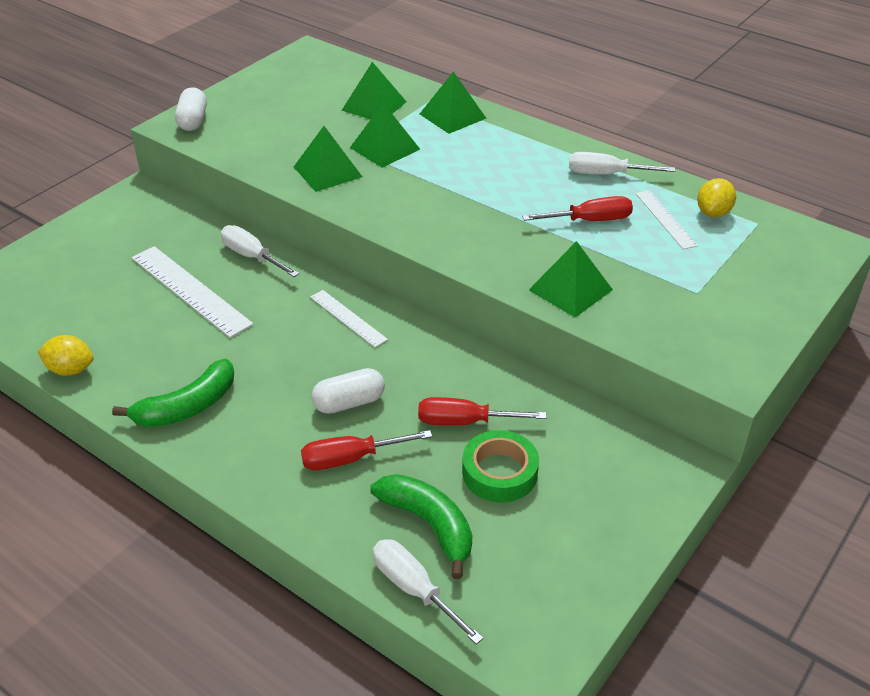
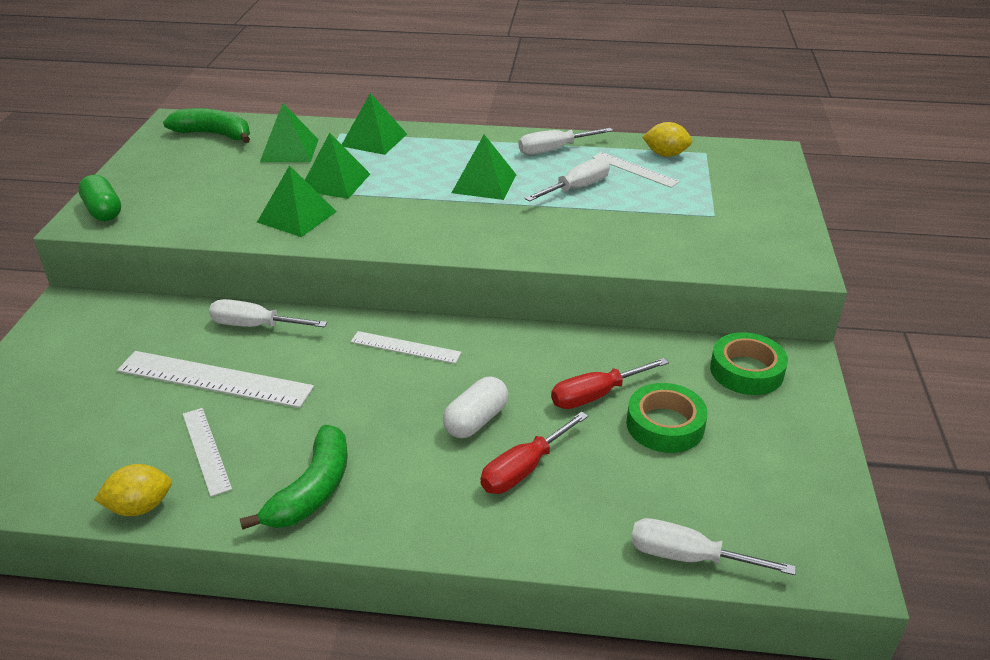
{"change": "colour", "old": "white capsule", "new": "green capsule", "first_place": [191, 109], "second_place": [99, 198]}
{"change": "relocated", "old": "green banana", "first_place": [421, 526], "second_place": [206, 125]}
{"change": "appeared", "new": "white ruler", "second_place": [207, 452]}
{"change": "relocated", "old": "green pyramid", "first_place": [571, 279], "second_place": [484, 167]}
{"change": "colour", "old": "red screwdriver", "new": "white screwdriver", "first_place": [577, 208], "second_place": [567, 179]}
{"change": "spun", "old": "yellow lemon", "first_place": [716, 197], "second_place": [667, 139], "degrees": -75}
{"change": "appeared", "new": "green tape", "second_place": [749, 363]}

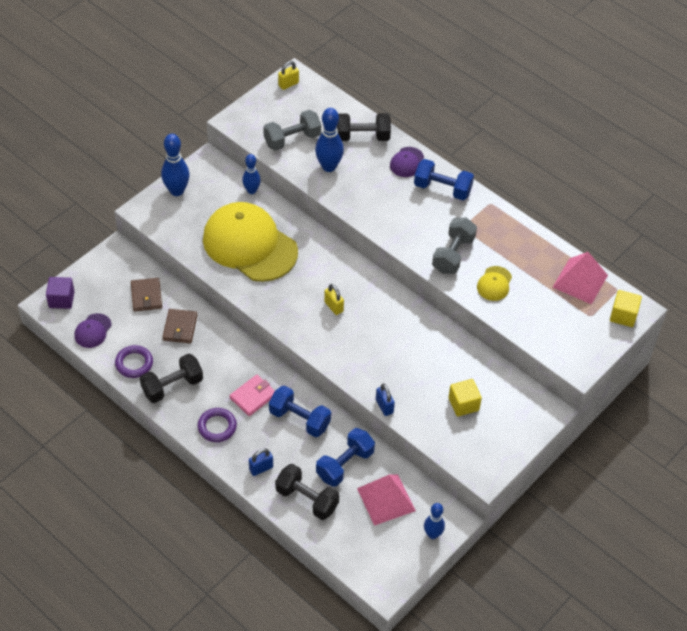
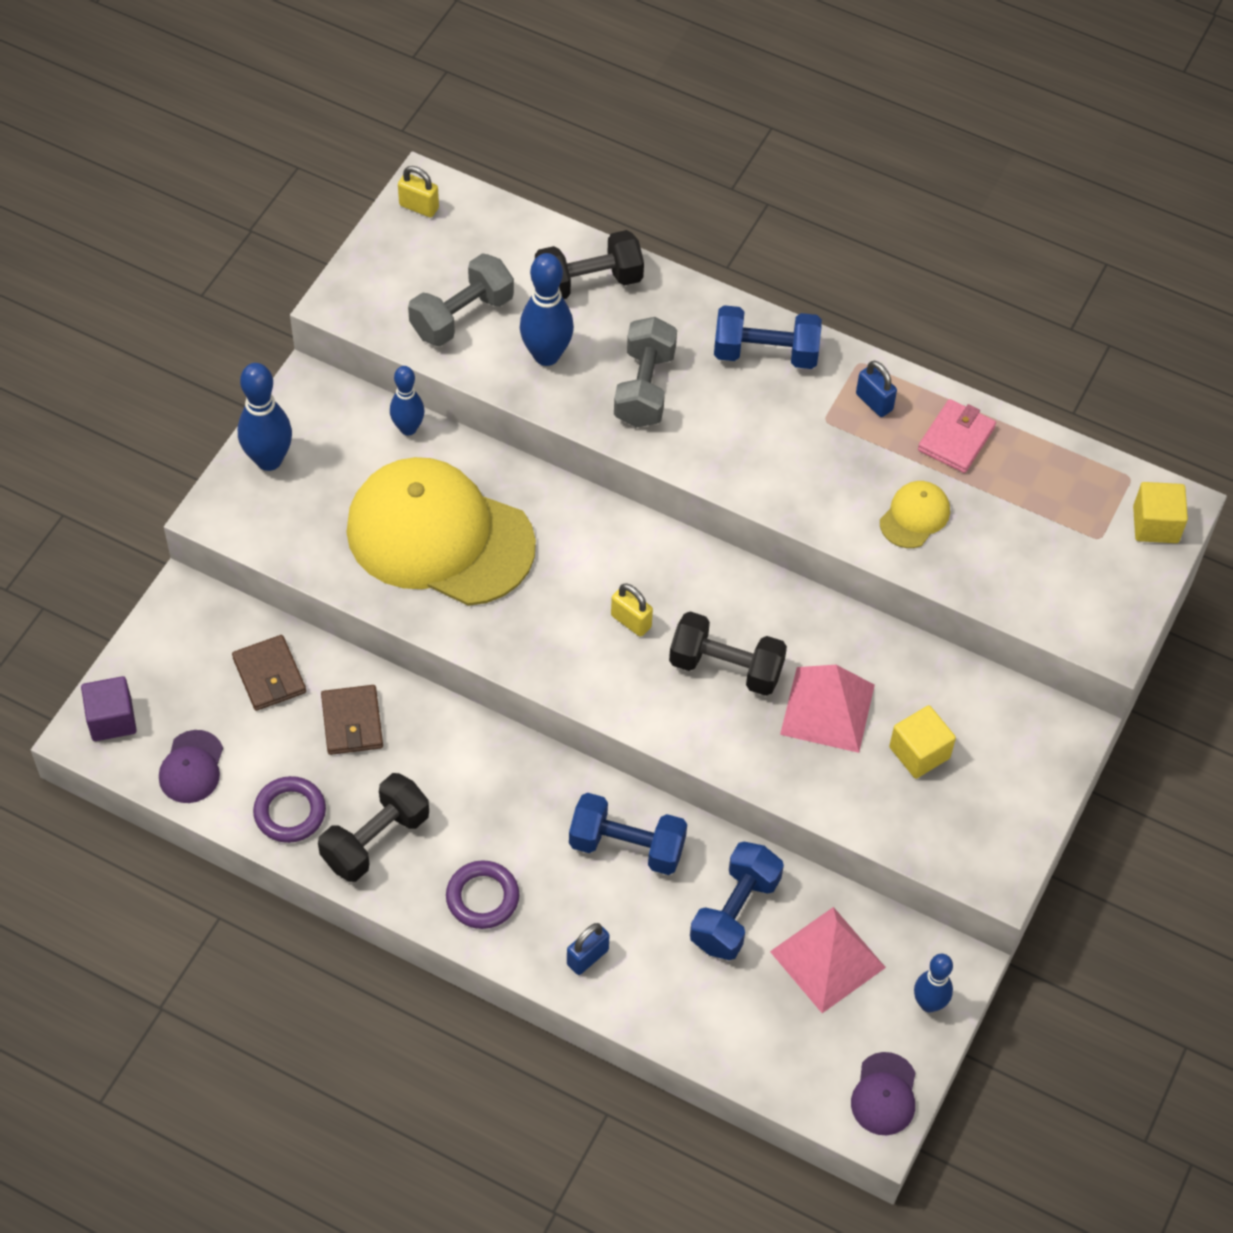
{"change": "spun", "old": "yellow padlock", "first_place": [288, 75], "second_place": [418, 192], "degrees": 75}
{"change": "relocated", "old": "grey dumbbell", "first_place": [454, 246], "second_place": [645, 372]}
{"change": "relocated", "old": "black dumbbell", "first_place": [307, 492], "second_place": [728, 654]}
{"change": "relocated", "old": "pink pyramid", "first_place": [580, 278], "second_place": [827, 709]}
{"change": "relocated", "old": "purple cap", "first_place": [407, 162], "second_place": [883, 1093]}
{"change": "relocated", "old": "blue padlock", "first_place": [385, 399], "second_place": [876, 389]}
{"change": "spun", "old": "yellow cap", "first_place": [494, 283], "second_place": [915, 514], "degrees": -150}
{"change": "relocated", "old": "pink wallet", "first_place": [252, 395], "second_place": [957, 436]}

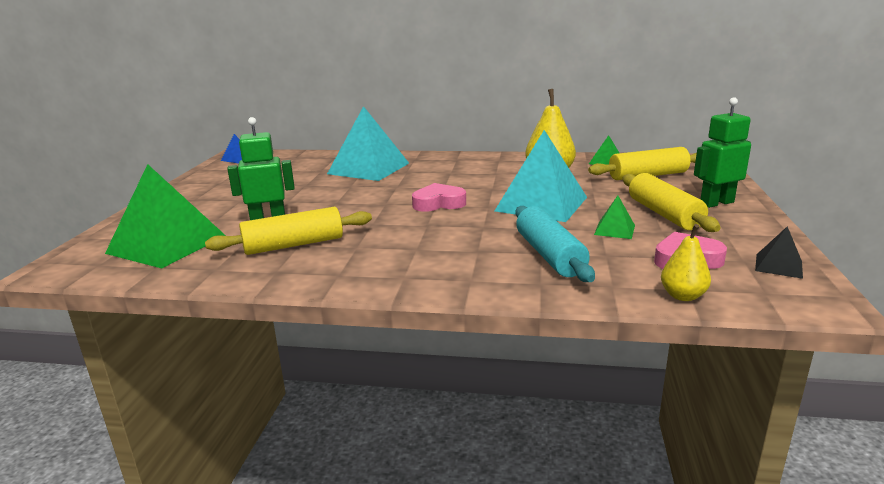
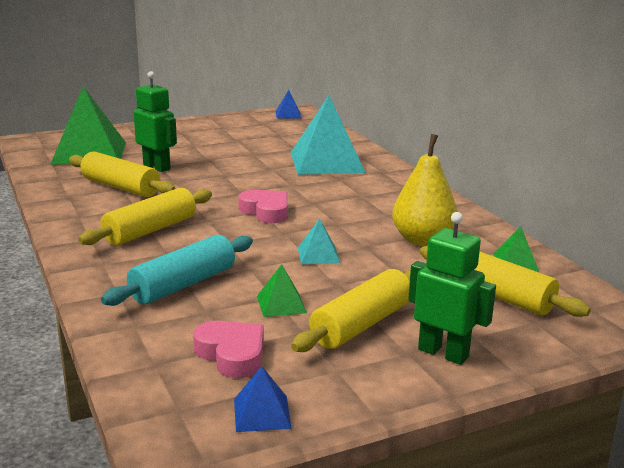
{"change": "appeared", "new": "yellow rolling pin", "second_place": [145, 217]}
{"change": "colour", "old": "black pyramid", "new": "blue pyramid", "first_place": [779, 252], "second_place": [263, 399]}
{"change": "size", "old": "turquoise pyramid", "first_place": [541, 176], "second_place": [319, 241], "factor": 0.44}
{"change": "missing", "old": "yellow pear", "first_place": [686, 262]}

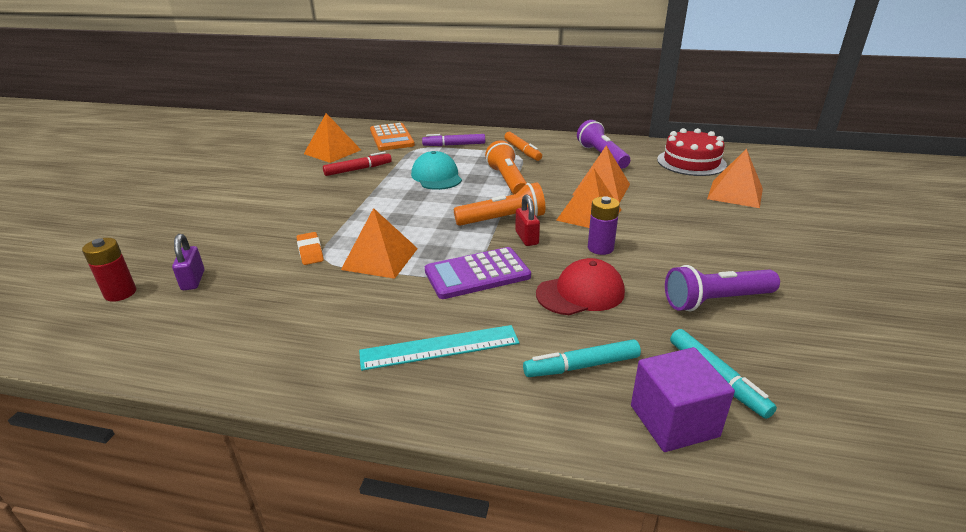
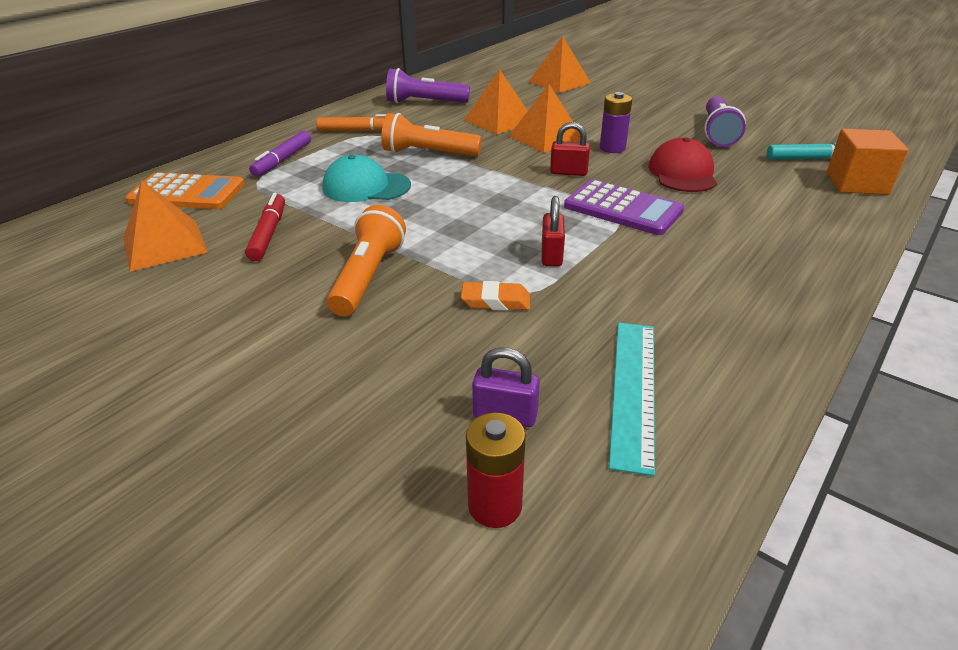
{"change": "relocated", "old": "orange flashlight", "first_place": [499, 204], "second_place": [366, 260]}
{"change": "exchanged", "old": "orange pyramid", "new": "red padlock", "first_place": [379, 243], "second_place": [553, 231]}
{"change": "spun", "old": "purple calculator", "first_place": [478, 273], "second_place": [624, 207], "degrees": -60}
{"change": "relocated", "old": "turquoise ruler", "first_place": [439, 348], "second_place": [632, 399]}
{"change": "colour", "old": "purple cube", "new": "orange cube", "first_place": [683, 399], "second_place": [868, 162]}
{"change": "missing", "old": "turquoise marker", "first_place": [582, 358]}
{"change": "missing", "old": "red cake", "first_place": [692, 152]}

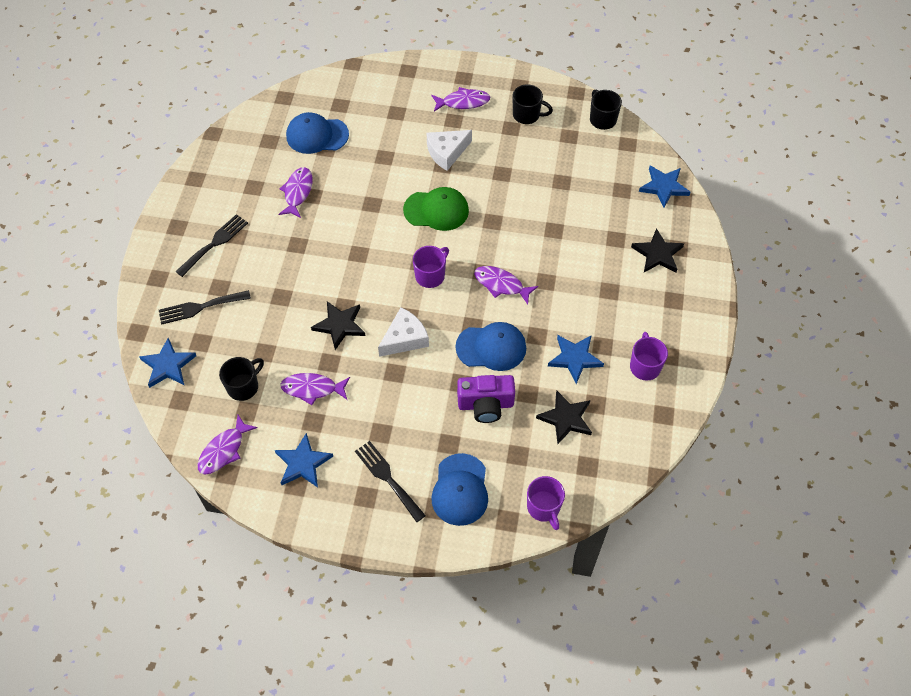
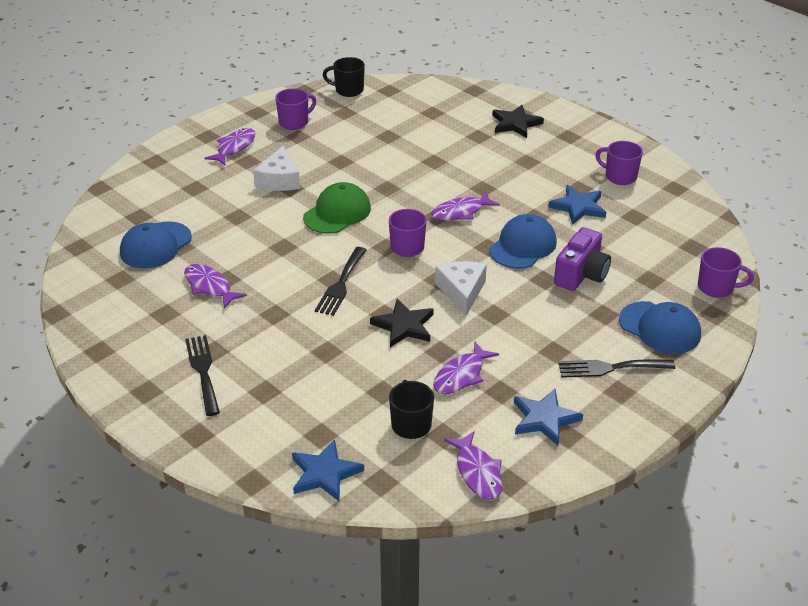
{"change": "colour", "old": "black mug", "new": "purple mug", "first_place": [533, 104], "second_place": [295, 109]}
{"change": "relocated", "old": "black fork", "first_place": [205, 307], "second_place": [340, 281]}
{"change": "missing", "old": "black star", "first_place": [564, 417]}
{"change": "missing", "old": "blue star", "first_place": [665, 187]}

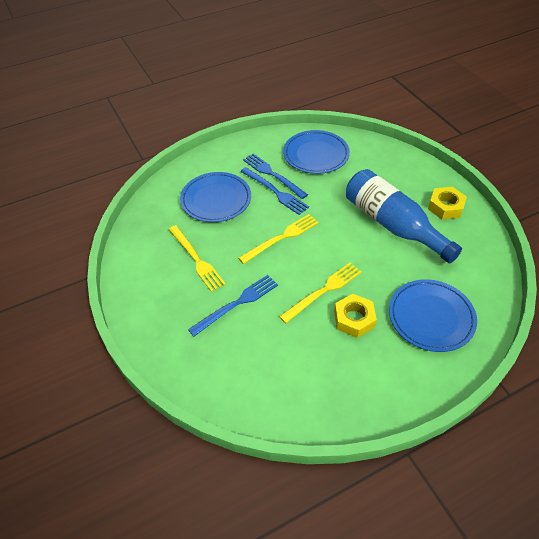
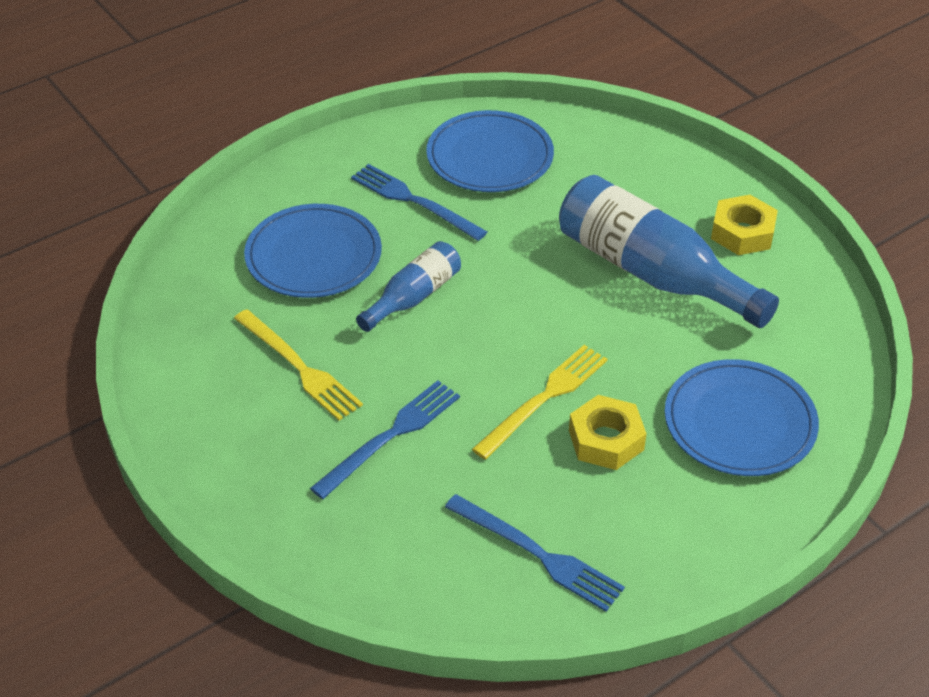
{"change": "appeared", "new": "blue bottle", "second_place": [408, 286]}
{"change": "relocated", "old": "blue fork", "first_place": [274, 191], "second_place": [535, 553]}
{"change": "missing", "old": "yellow fork", "first_place": [278, 239]}

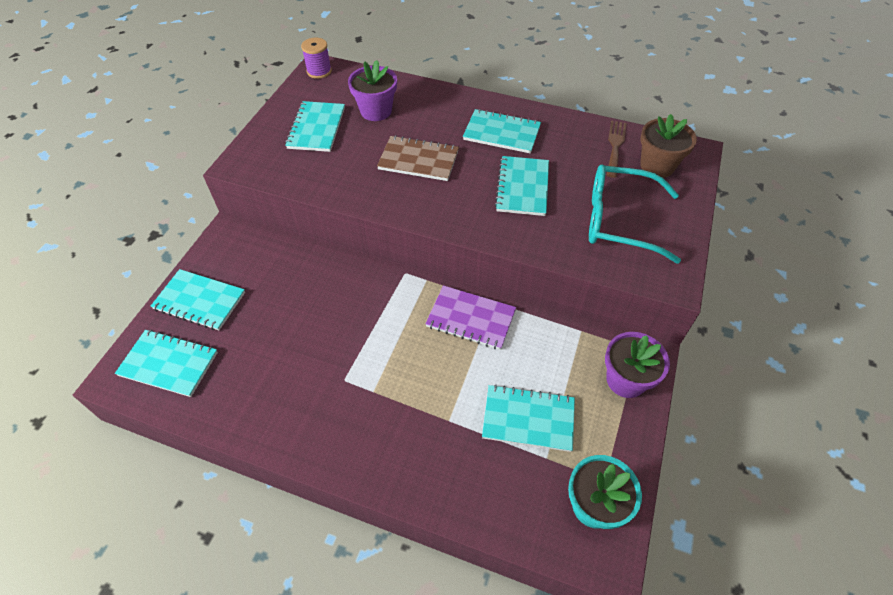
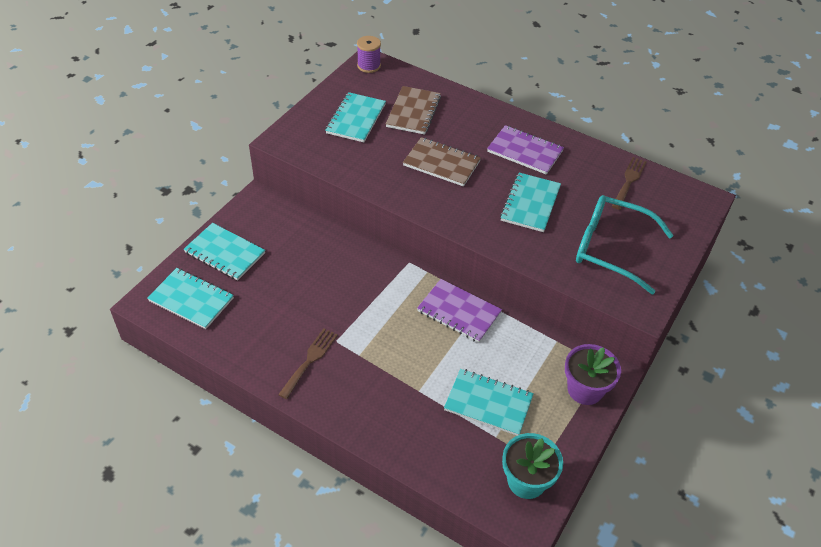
{"change": "appeared", "new": "brown fork", "second_place": [308, 363]}
{"change": "exchanged", "old": "purple flower pot", "new": "brown notebook", "first_place": [372, 90], "second_place": [413, 110]}
{"change": "colour", "old": "turquoise notebook", "new": "purple notebook", "first_place": [502, 131], "second_place": [525, 150]}
{"change": "missing", "old": "brown flower pot", "first_place": [668, 146]}

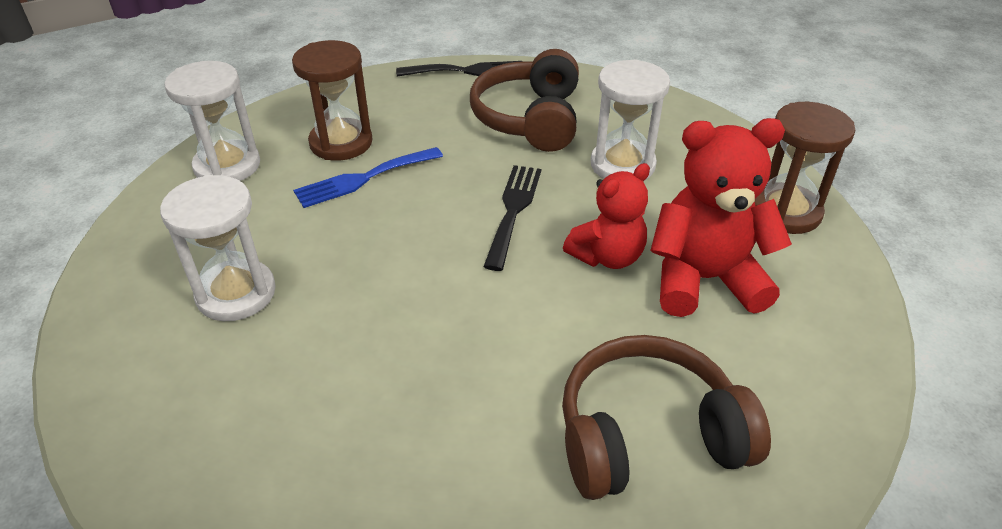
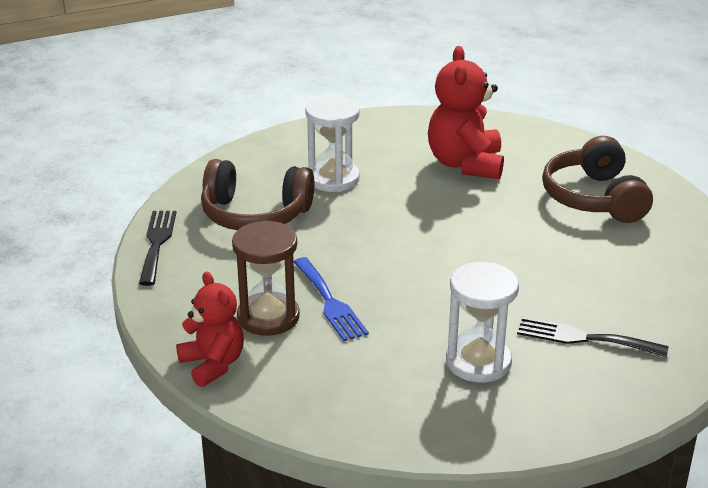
{"change": "relocated", "old": "red teddy bear", "first_place": [606, 216], "second_place": [210, 329]}
{"change": "relocated", "old": "black fork", "first_place": [512, 218], "second_place": [593, 337]}
{"change": "missing", "old": "white hourglass", "first_place": [212, 121]}
{"change": "missing", "old": "brown hourglass", "first_place": [804, 168]}

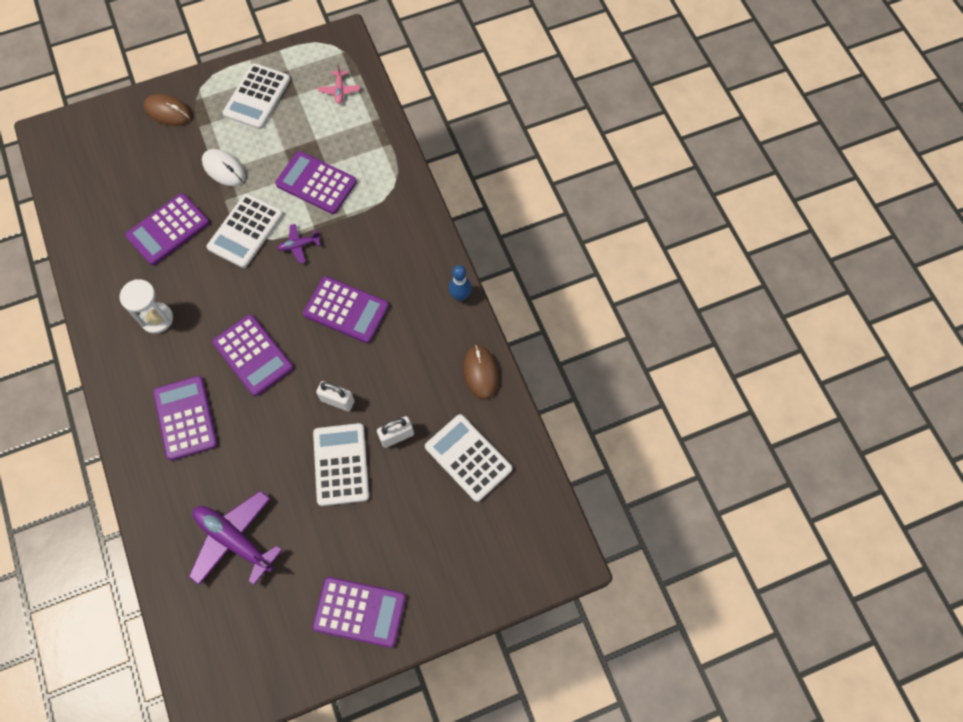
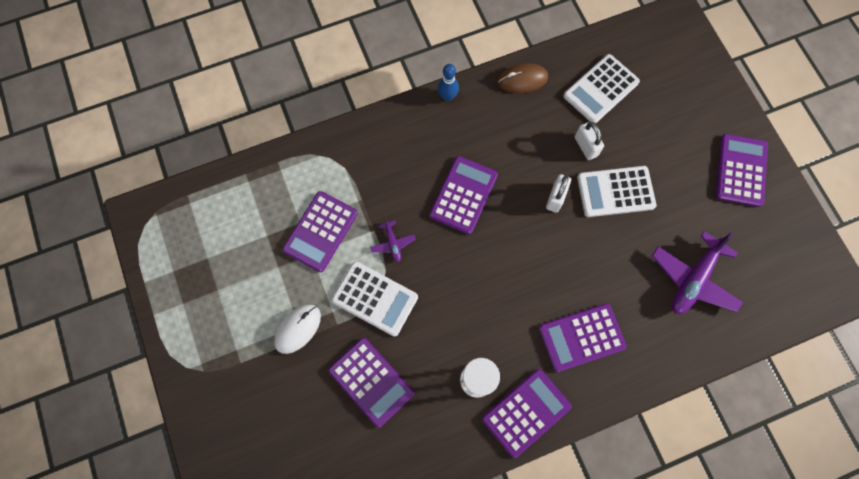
{"change": "relocated", "old": "purple calculator", "first_place": [252, 355], "second_place": [527, 413]}
{"change": "missing", "old": "brown mouse", "first_place": [167, 110]}
{"change": "missing", "old": "white calculator", "first_place": [256, 96]}
{"change": "missing", "old": "pink plane", "first_place": [339, 84]}

